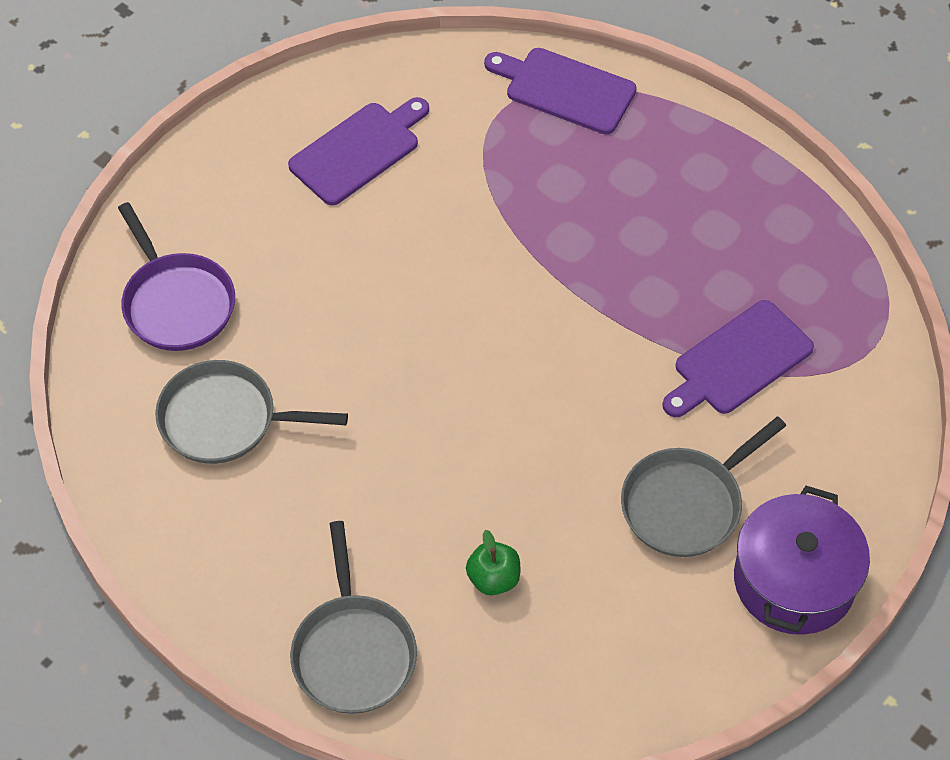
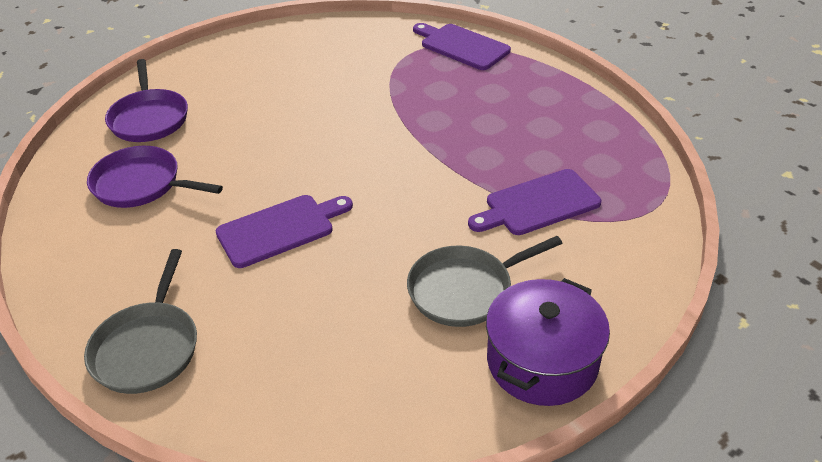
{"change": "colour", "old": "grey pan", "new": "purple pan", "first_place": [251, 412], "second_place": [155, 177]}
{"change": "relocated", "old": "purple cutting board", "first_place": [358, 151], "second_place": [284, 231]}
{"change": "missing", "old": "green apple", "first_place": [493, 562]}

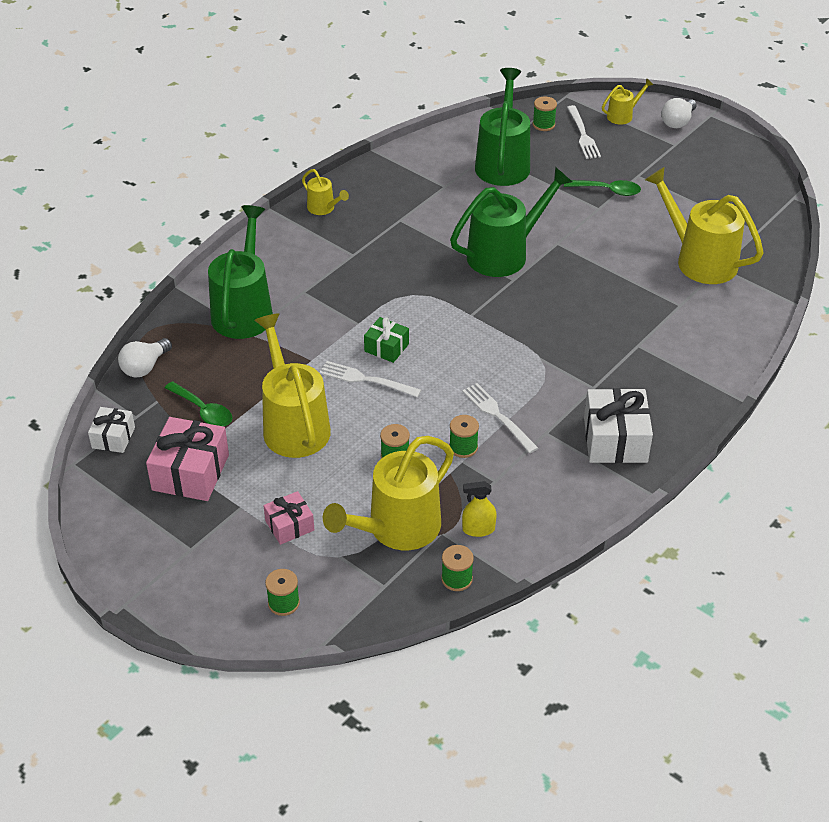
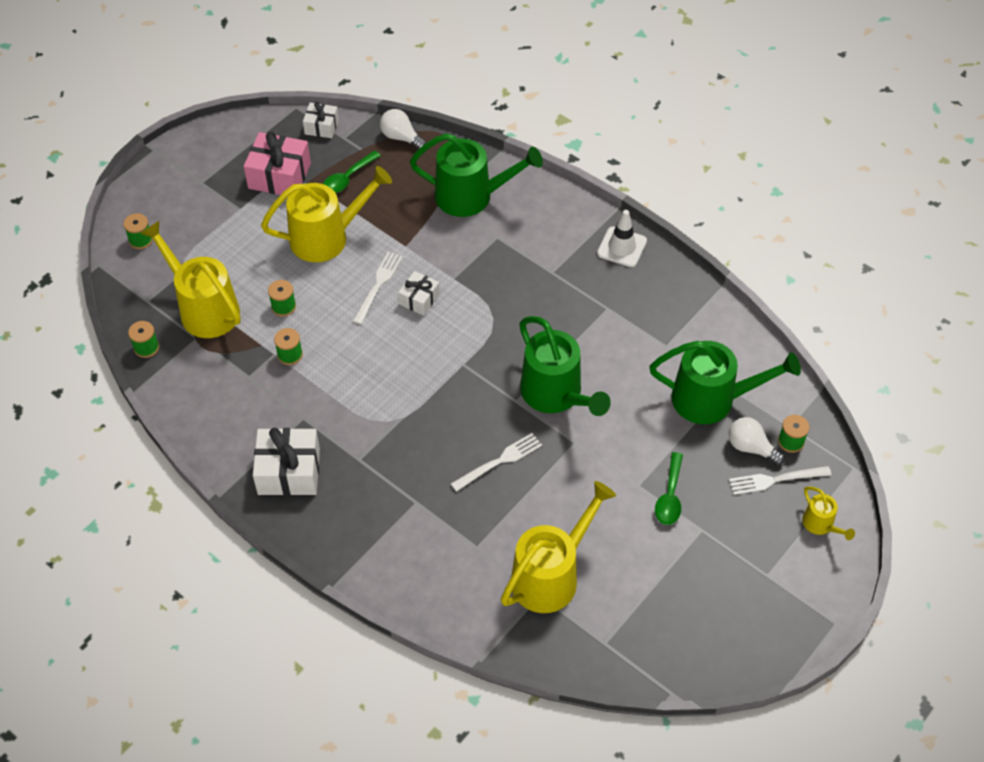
{"change": "colour", "old": "green gift", "new": "white gift", "first_place": [386, 340], "second_place": [419, 293]}
{"change": "relocated", "old": "white fork", "first_place": [500, 418], "second_place": [496, 462]}
{"change": "exchanged", "old": "yellow watering can", "new": "white traffic cone", "first_place": [325, 192], "second_place": [622, 238]}
{"change": "relocated", "old": "white light bulb", "first_place": [679, 113], "second_place": [757, 441]}
{"change": "missing", "old": "pink gift", "first_place": [288, 518]}
{"change": "missing", "old": "yellow spray bottle", "first_place": [479, 509]}

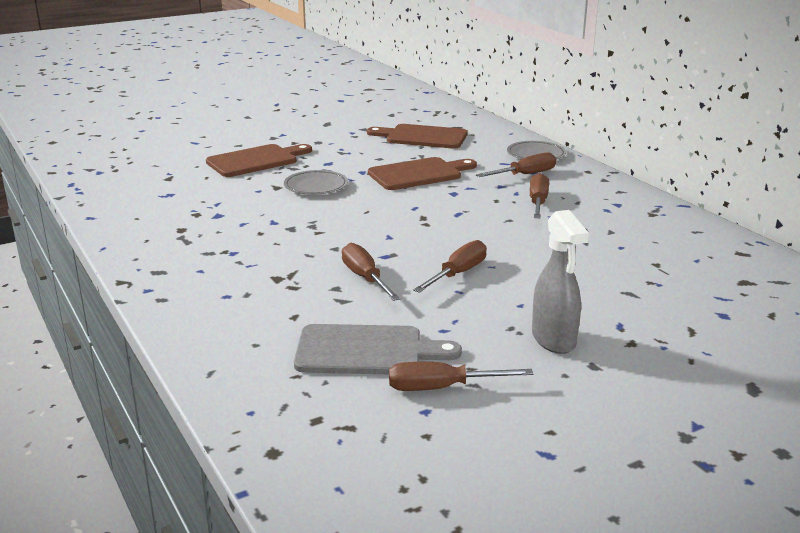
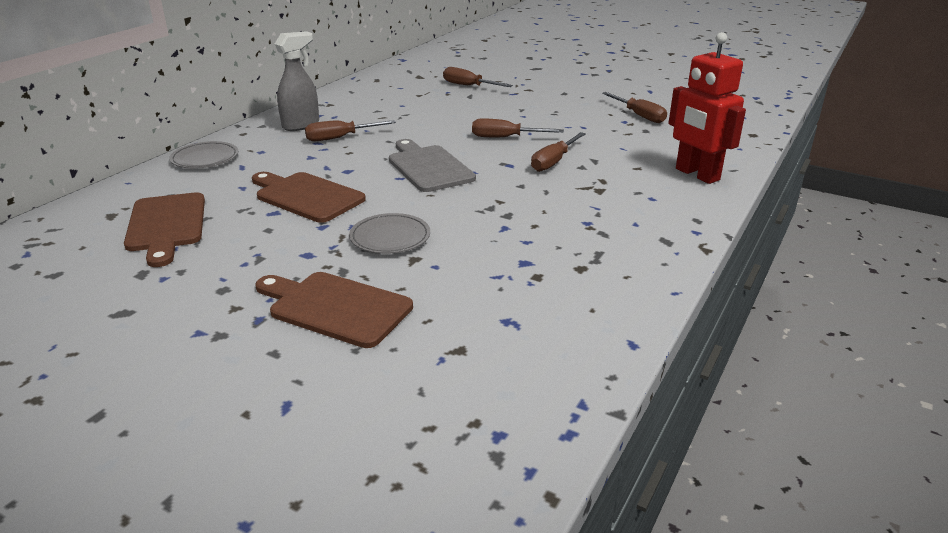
{"change": "relocated", "old": "grey spray bottle", "first_place": [560, 282], "second_place": [297, 81]}
{"change": "relocated", "old": "grey cutting board", "first_place": [378, 349], "second_place": [432, 165]}
{"change": "relocated", "old": "brown screwdriver", "first_place": [516, 164], "second_place": [478, 77]}
{"change": "appeared", "new": "red robot", "second_place": [707, 108]}

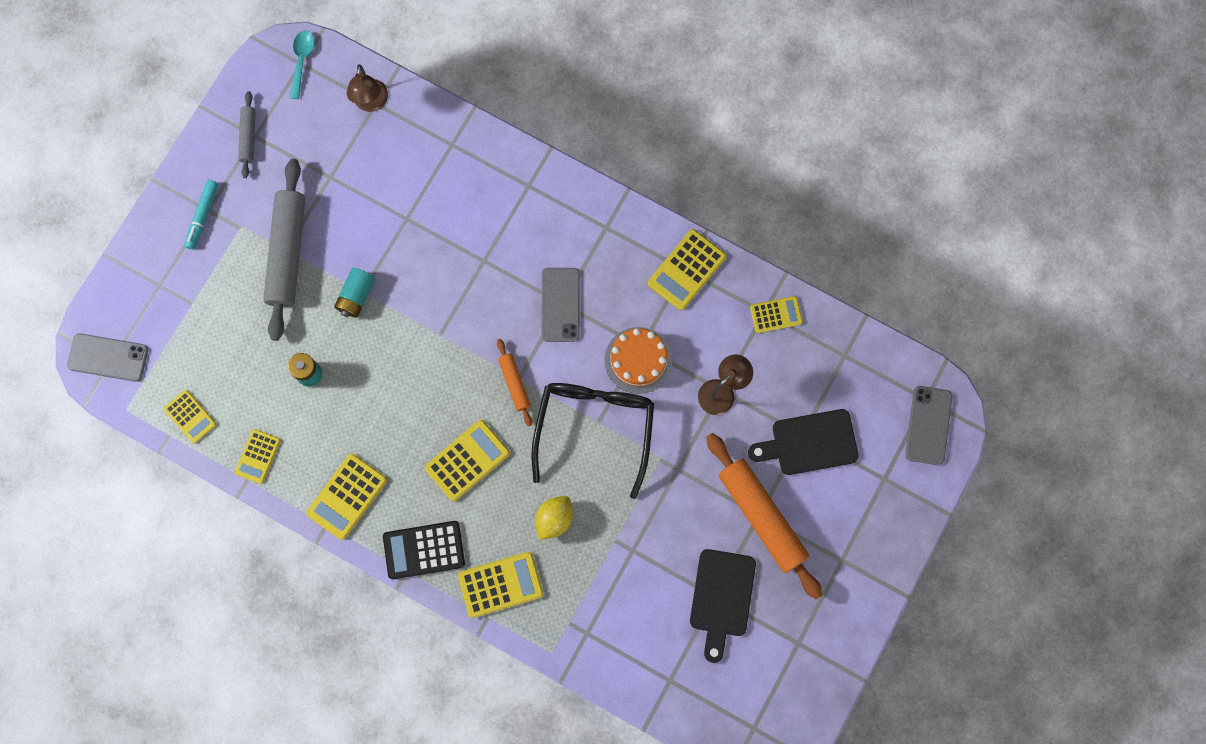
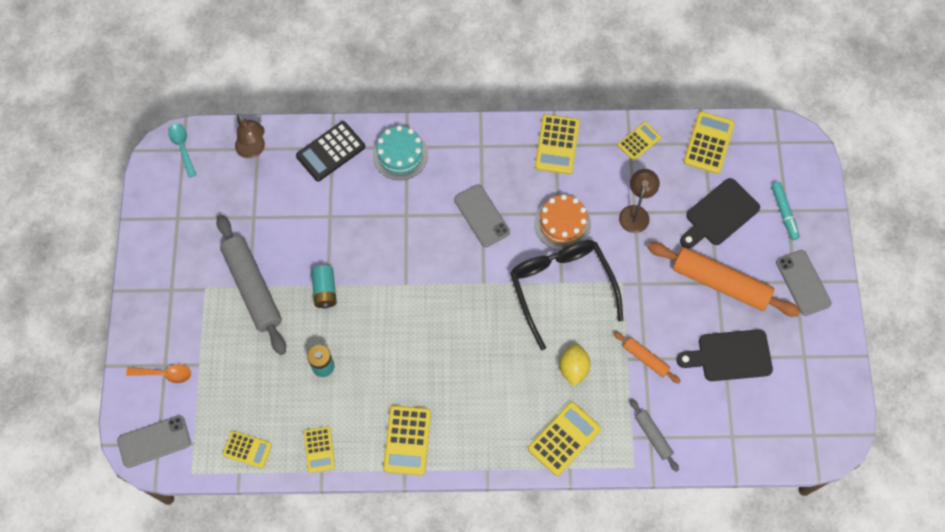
{"change": "appeared", "new": "orange spoon", "second_place": [158, 373]}
{"change": "relocated", "old": "black calculator", "first_place": [424, 550], "second_place": [330, 151]}
{"change": "appeared", "new": "turquoise cake", "second_place": [400, 152]}
{"change": "relocated", "old": "orange rolling pin", "first_place": [514, 382], "second_place": [647, 357]}
{"change": "relocated", "old": "grey rolling pin", "first_place": [247, 134], "second_place": [654, 435]}
{"change": "spun", "old": "black cutting board", "first_place": [723, 606], "second_place": [724, 355], "degrees": 105}
{"change": "relocated", "old": "yellow calculator", "first_place": [467, 460], "second_place": [709, 142]}
{"change": "relocated", "old": "turquoise marker", "first_place": [201, 215], "second_place": [785, 211]}
{"change": "relocated", "old": "grey phone", "first_place": [929, 425], "second_place": [804, 283]}

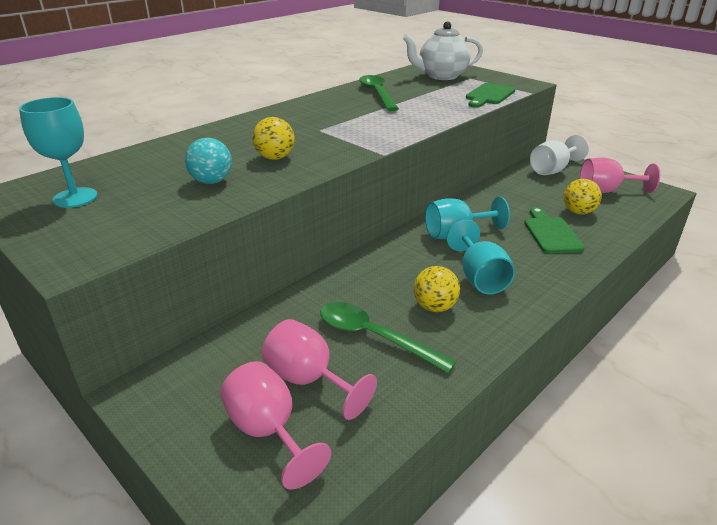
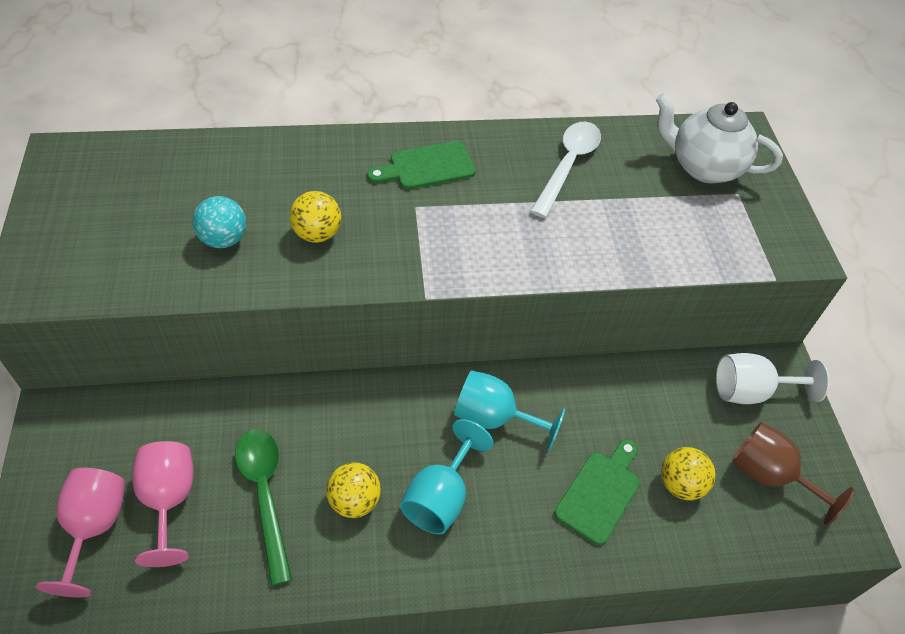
{"change": "relocated", "old": "green cutting board", "first_place": [490, 95], "second_place": [421, 165]}
{"change": "colour", "old": "green spoon", "new": "white spoon", "first_place": [379, 93], "second_place": [565, 170]}
{"change": "colour", "old": "pink goblet", "new": "brown goblet", "first_place": [620, 175], "second_place": [793, 474]}
{"change": "missing", "old": "turquoise goblet", "first_place": [58, 152]}

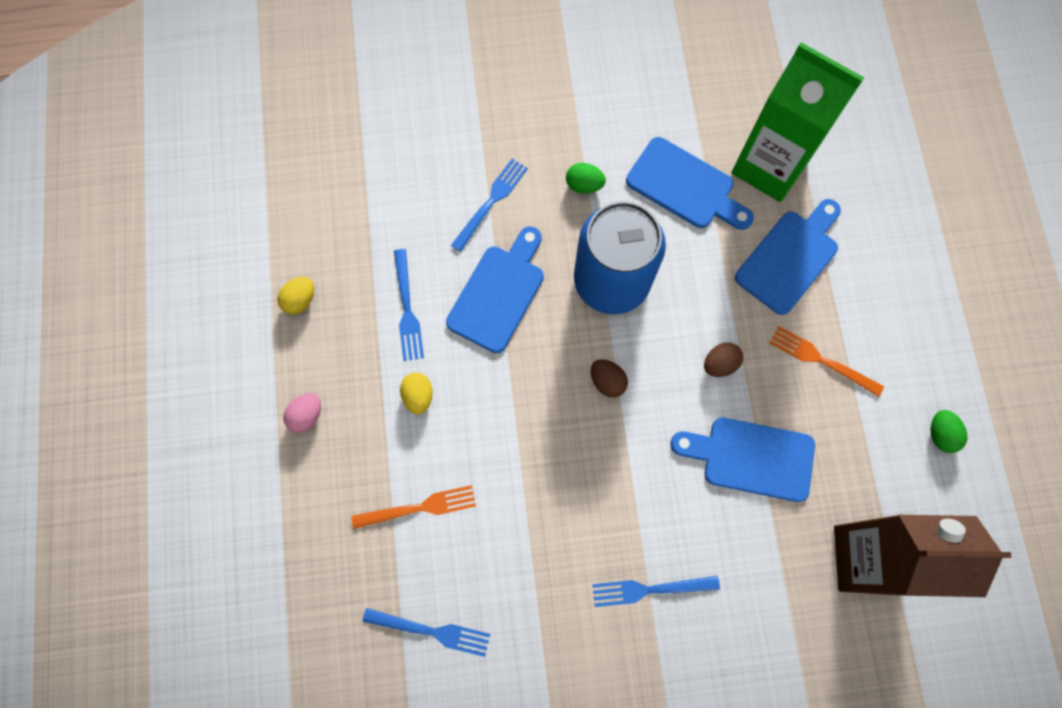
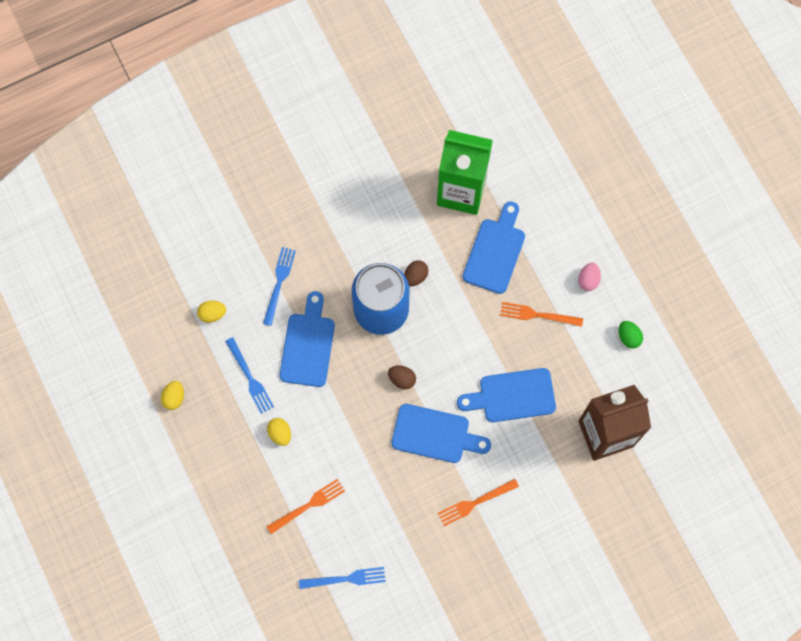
{"change": "appeared", "new": "yellow egg", "second_place": [211, 312]}
{"change": "relocated", "old": "blue cutting board", "first_place": [690, 183], "second_place": [441, 433]}
{"change": "relocated", "old": "brown egg", "first_place": [723, 359], "second_place": [416, 273]}
{"change": "colour", "old": "blue fork", "new": "orange fork", "first_place": [656, 591], "second_place": [478, 502]}
{"change": "relocated", "old": "pink egg", "first_place": [302, 413], "second_place": [589, 277]}
{"change": "missing", "old": "green egg", "first_place": [586, 178]}

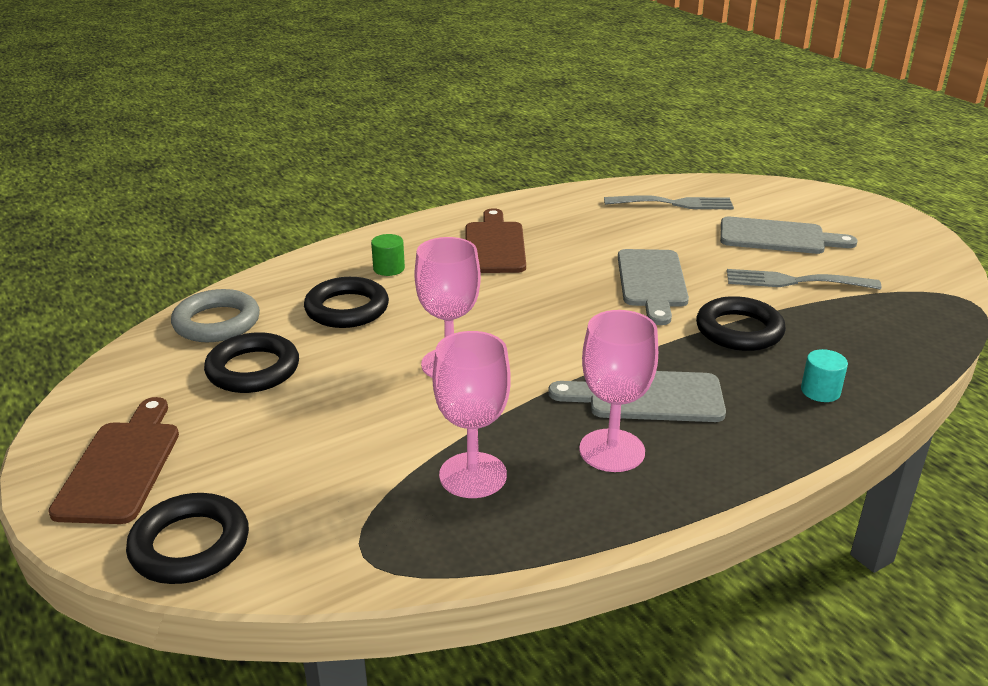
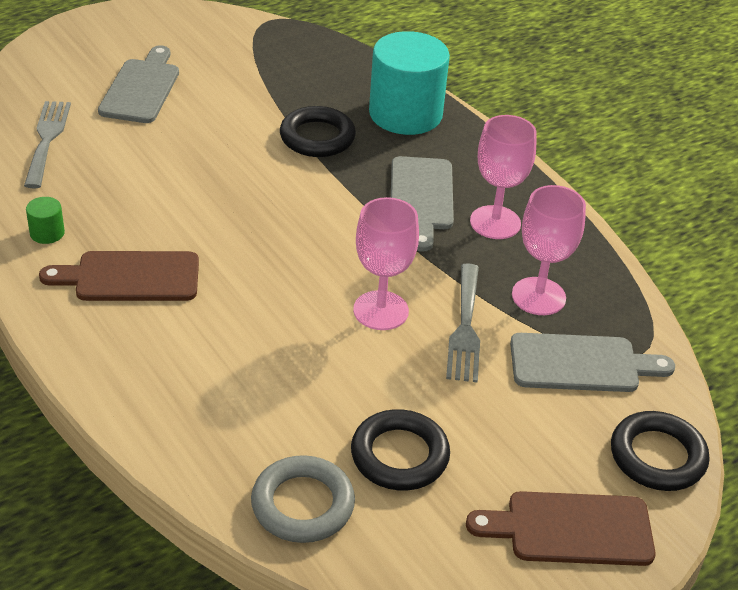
{"change": "relocated", "old": "green cylinder", "first_place": [388, 255], "second_place": [45, 220]}
{"change": "size", "old": "turquoise cylinder", "first_place": [824, 375], "second_place": [409, 83], "factor": 2.5}
{"change": "relocated", "old": "grey fork", "first_place": [804, 279], "second_place": [463, 322]}
{"change": "relocated", "old": "grey cutting board", "first_place": [653, 287], "second_place": [592, 362]}
{"change": "missing", "old": "black ring", "first_place": [346, 302]}

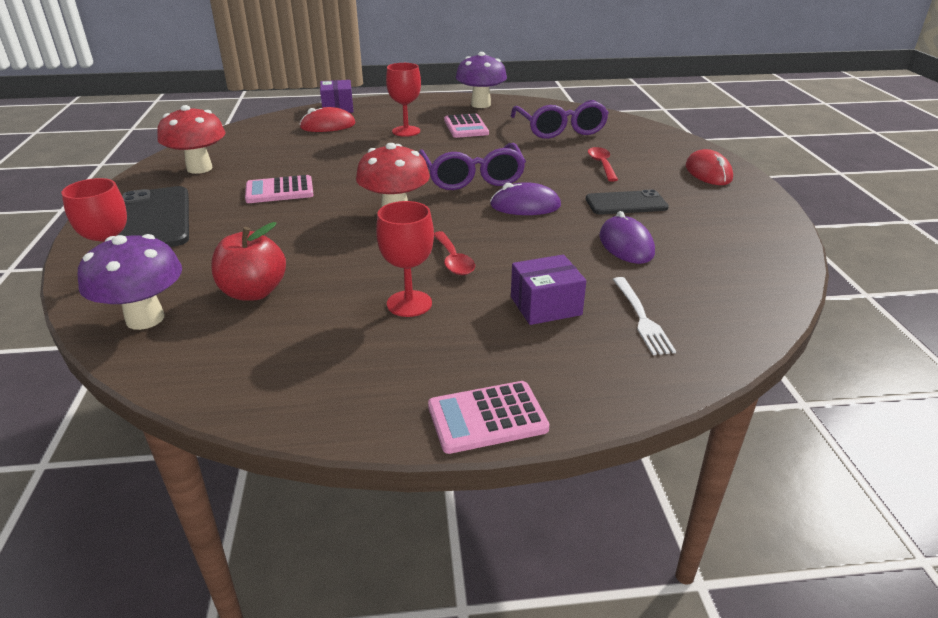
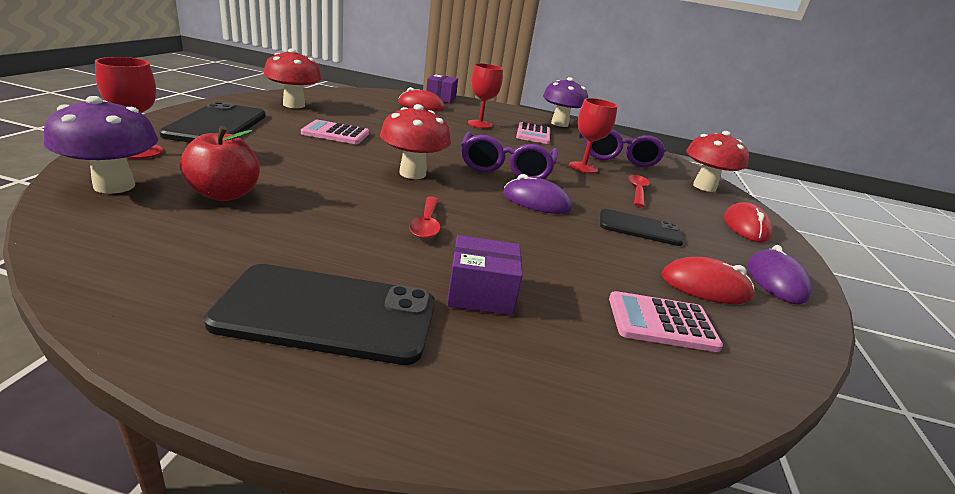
{"change": "appeared", "new": "black phone", "second_place": [319, 314]}
{"change": "relocated", "old": "red goblet", "first_place": [405, 259], "second_place": [593, 136]}
{"change": "relocated", "old": "pink calculator", "first_place": [489, 417], "second_place": [666, 321]}
{"change": "appeared", "new": "red mouse", "second_place": [707, 280]}
{"change": "appeared", "new": "red mushroom", "second_place": [717, 161]}
{"change": "relocated", "old": "purple mouse", "first_place": [627, 237], "second_place": [779, 274]}
{"change": "missing", "old": "white fork", "first_place": [644, 316]}

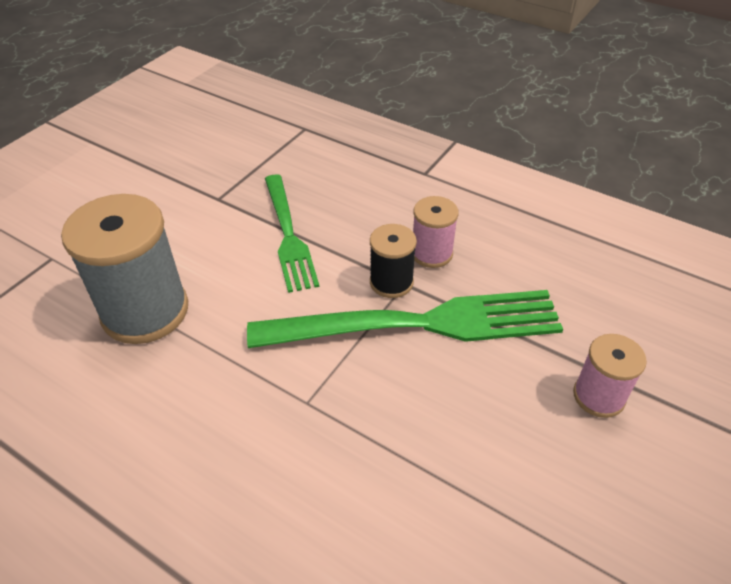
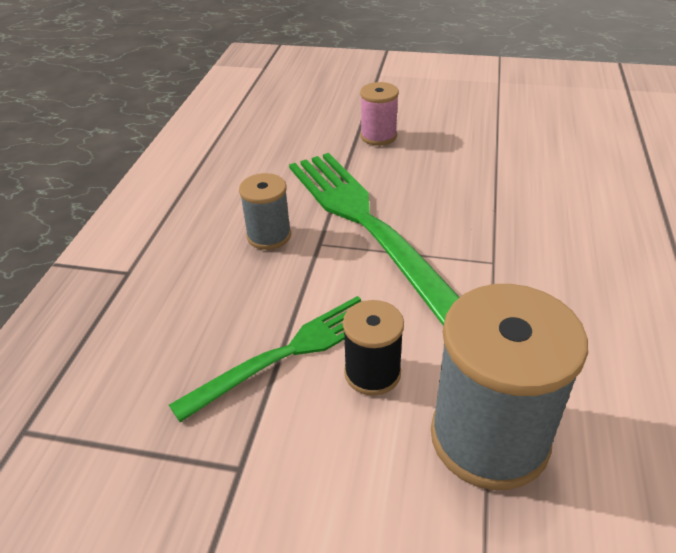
{"change": "colour", "old": "pink spool", "new": "grey spool", "first_place": [436, 232], "second_place": [265, 211]}
{"change": "relocated", "old": "black spool", "first_place": [393, 261], "second_place": [373, 348]}

